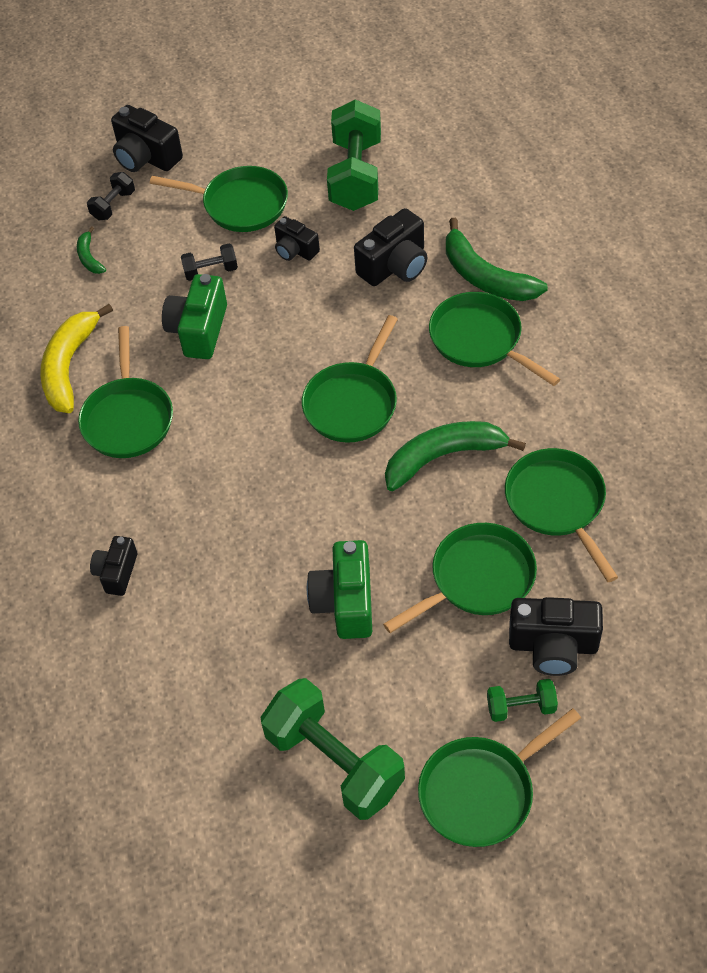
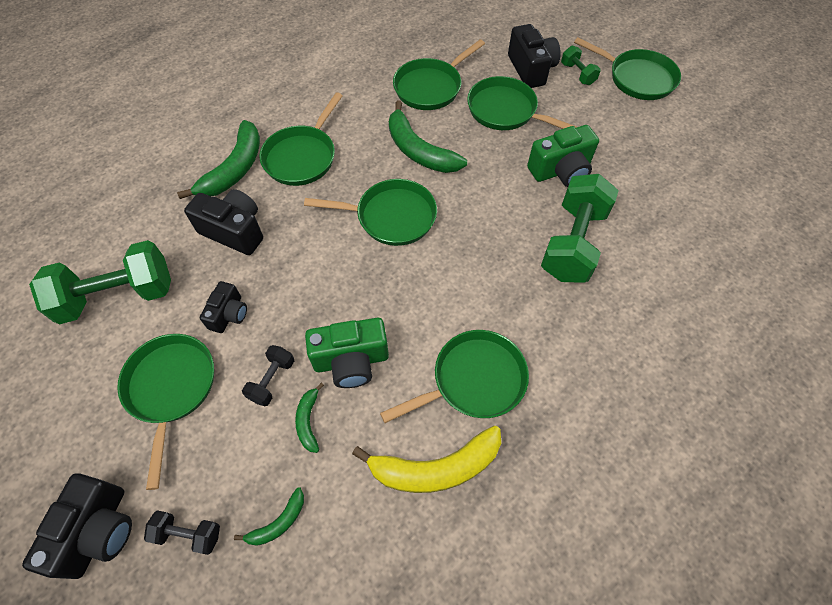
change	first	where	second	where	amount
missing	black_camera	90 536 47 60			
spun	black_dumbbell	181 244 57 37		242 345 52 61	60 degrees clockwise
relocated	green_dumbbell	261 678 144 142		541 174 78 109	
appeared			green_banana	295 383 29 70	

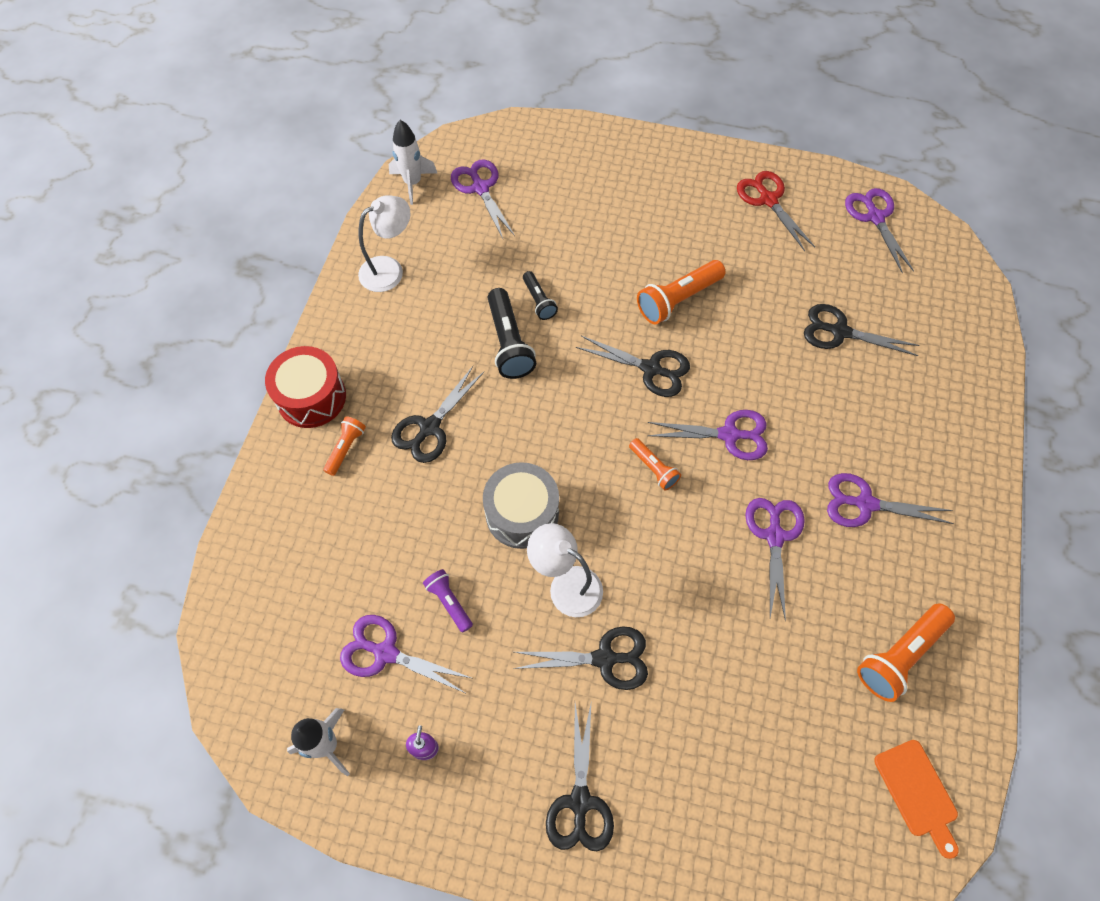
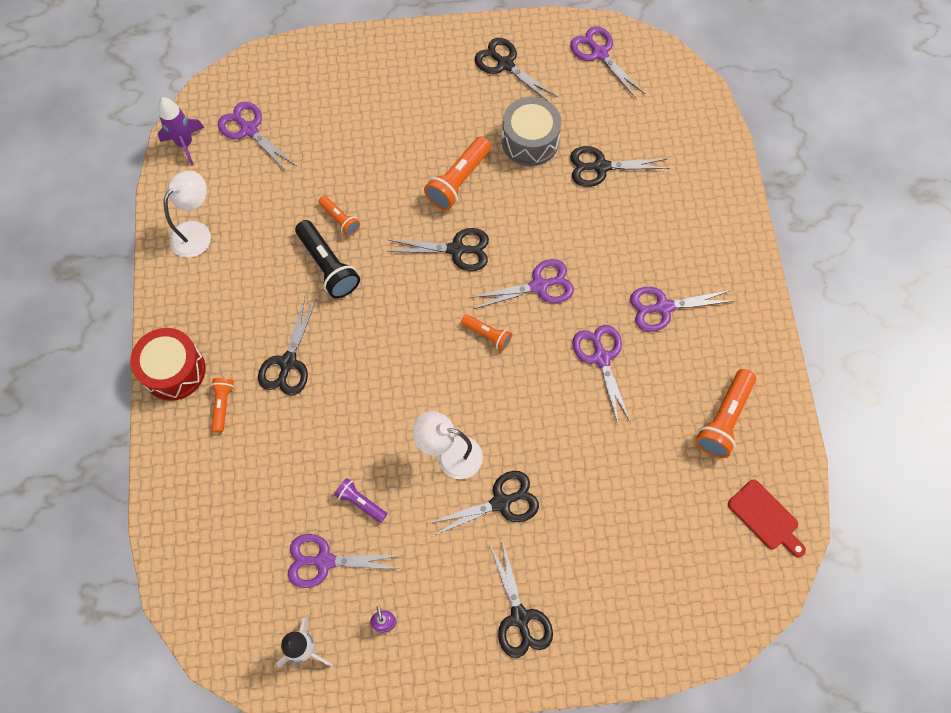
change	first	where	second	where	amount
colour	white_rocket	389 120 48 85	purple_rocket	158 97 46 68	
relocated	grey_drum	483 462 76 87		502 97 60 69	
colour	black_flashlight	523 271 35 49	orange_flashlight	318 196 42 40	
colour	red_scissors	737 171 78 80	black_scissors	475 38 83 63	
colour	orange_cutting_board	874 740 85 119	red_cutting_board	728 479 78 78	

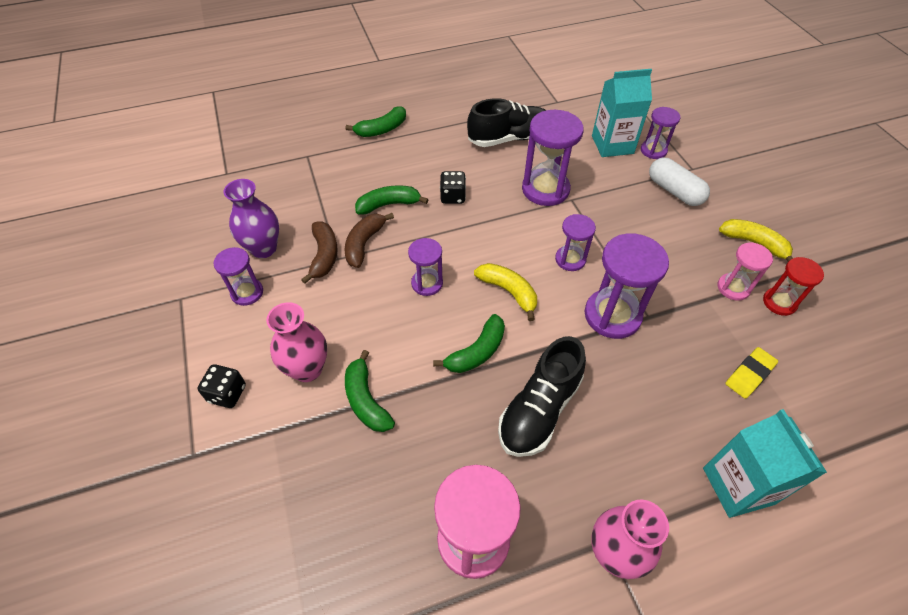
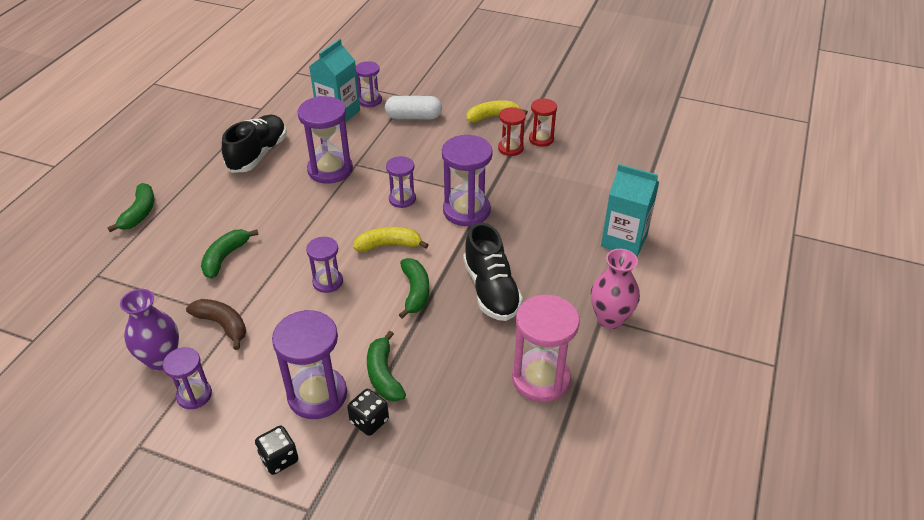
change	first	where	second	where	amount
exchanged	pink_vase	266 302 61 80	purple_hourglass	272 310 75 109	
missing	brown_banana	345 213 49 55			
spun	green_banana	345 350 50 82		367 331 39 71	60 degrees clockwise
relocated	black_dice	440 171 26 33		347 389 42 47	
colour	pink_hourglass	717 243 56 58	red_hourglass	498 107 28 49	
missing	yellow_eraser	725 347 53 52			

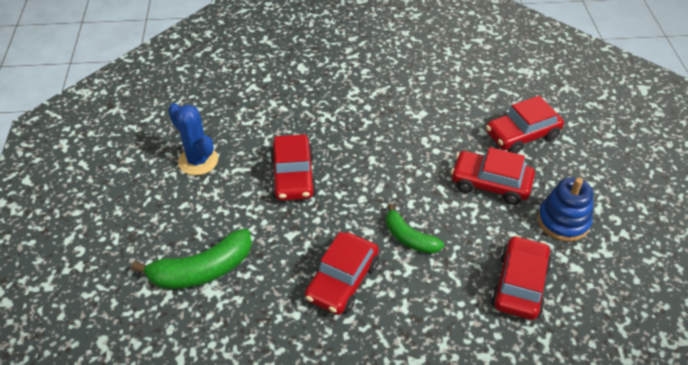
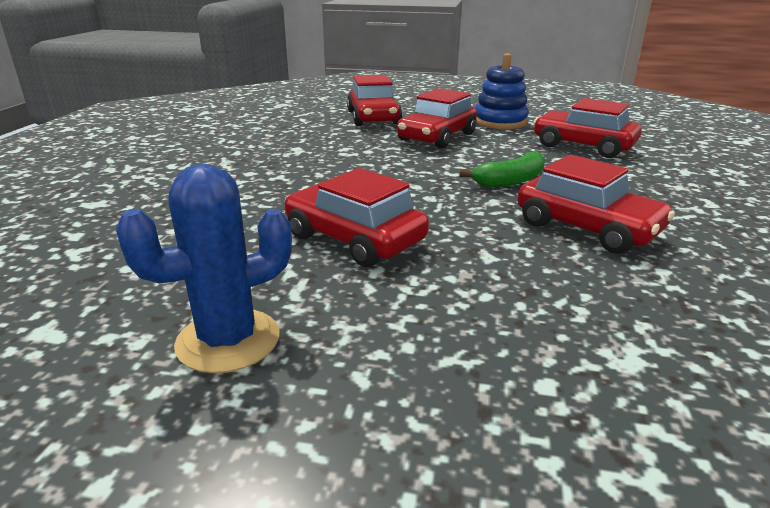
change	first	where	second	where	amount
missing	green_banana	131 228 121 61			
spun	red_car	270 134 47 67		285 168 144 99	150 degrees counterclockwise

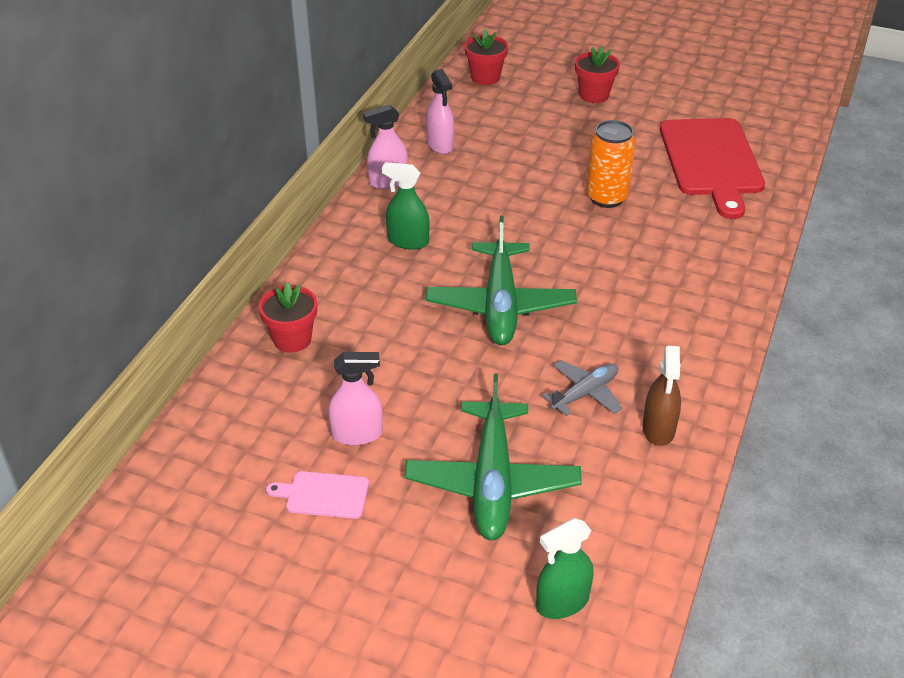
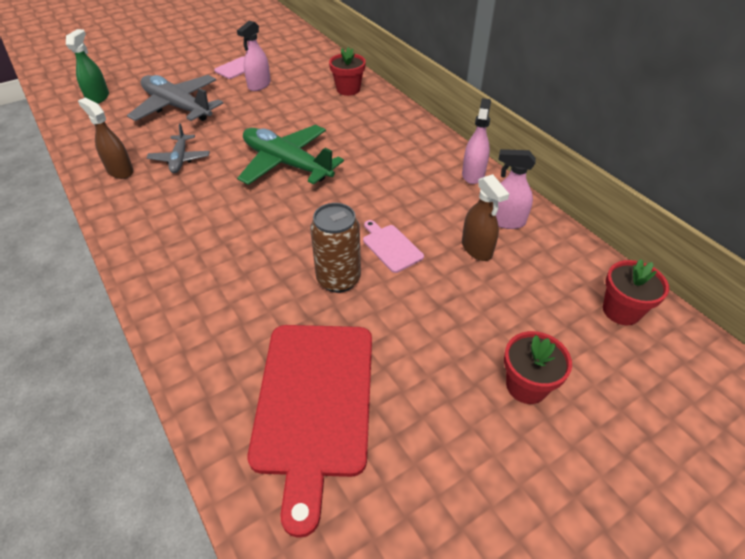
change	first	where	second	where	amount
missing	green_spray_bottle	382 162 48 88			
colour	green_plane	404 373 178 168	grey_plane	127 75 96 46	
colour	orange_can	586 120 50 88	brown_can	310 203 51 90	
spun	red_cutting_board	660 118 105 101		248 325 124 213	120 degrees counterclockwise
appeared			pink_cutting_board	363 220 61 53	
appeared			brown_spray_bottle	462 174 47 87	

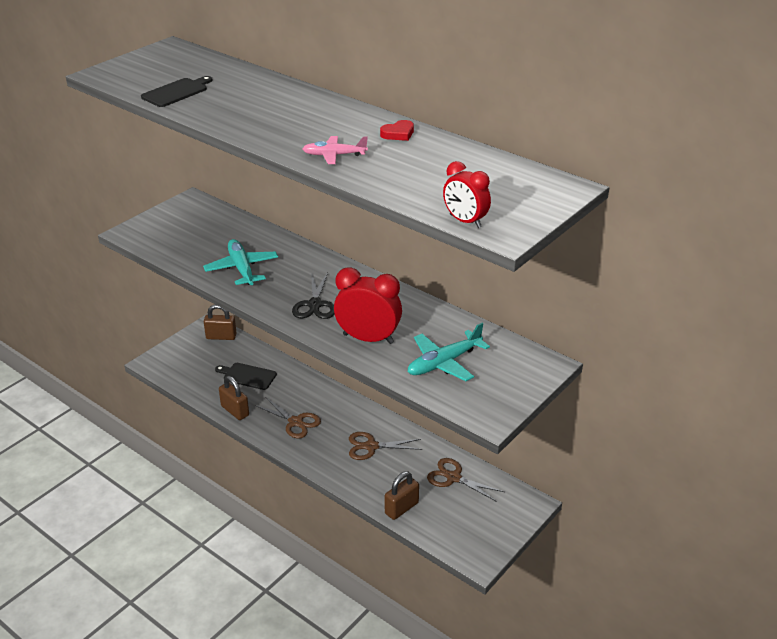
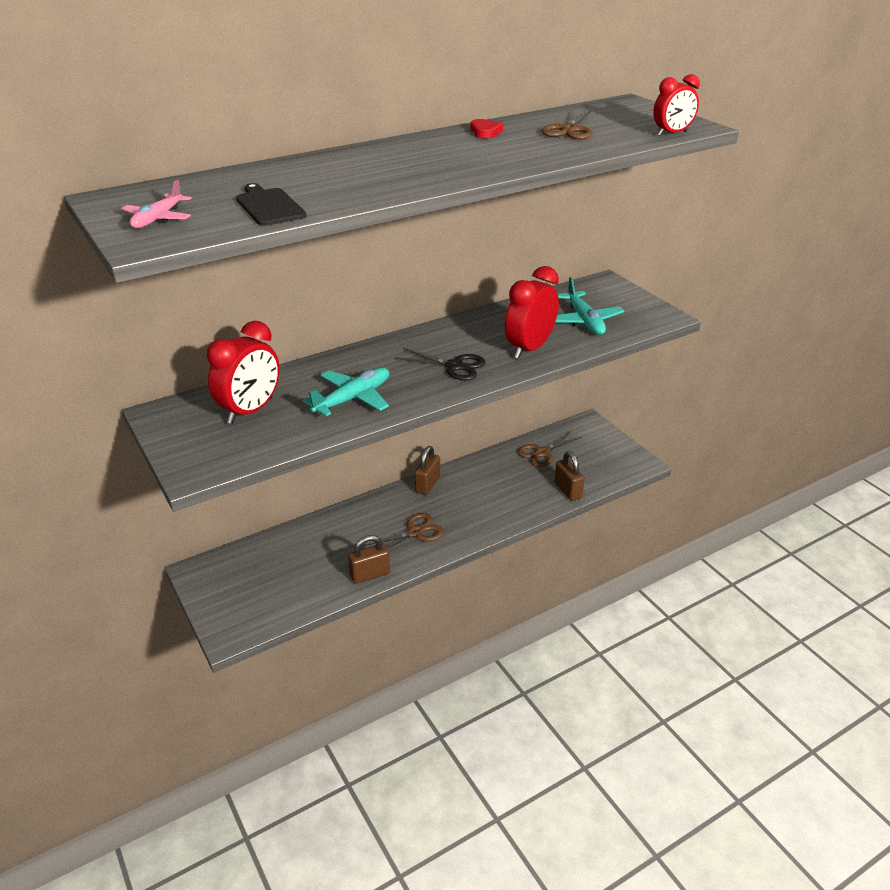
change	first	where	second	where	amount
spun	turquoise_plane	203 239 75 46		303 368 86 48	135 degrees clockwise
relocated	brown_padlock	204 305 32 35		415 446 25 49	
missing	black_cutting_board	215 363 62 27			
relocated	pink_plane	302 136 66 28		121 180 71 48	
relocated	brown_scissors	349 432 73 28		541 111 52 28	
appeared			red_clock	207 321 73 103	

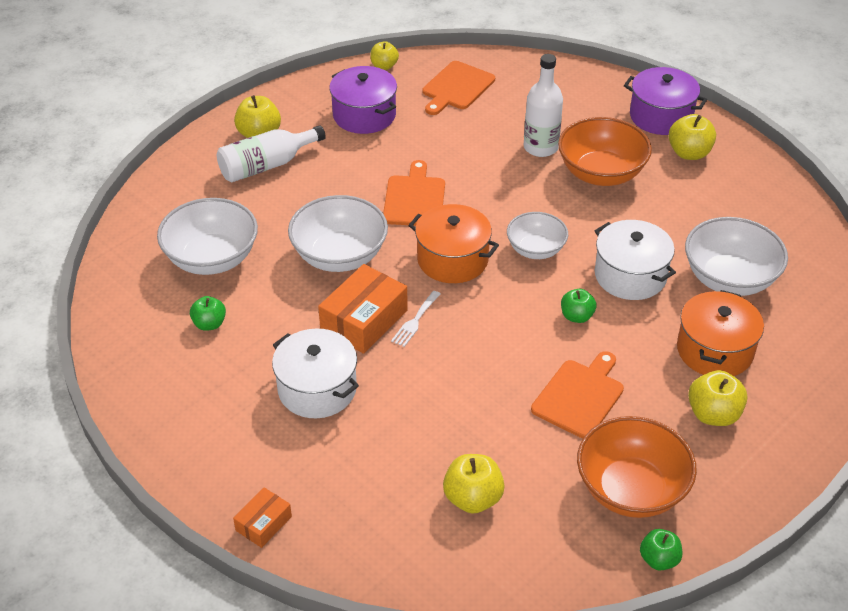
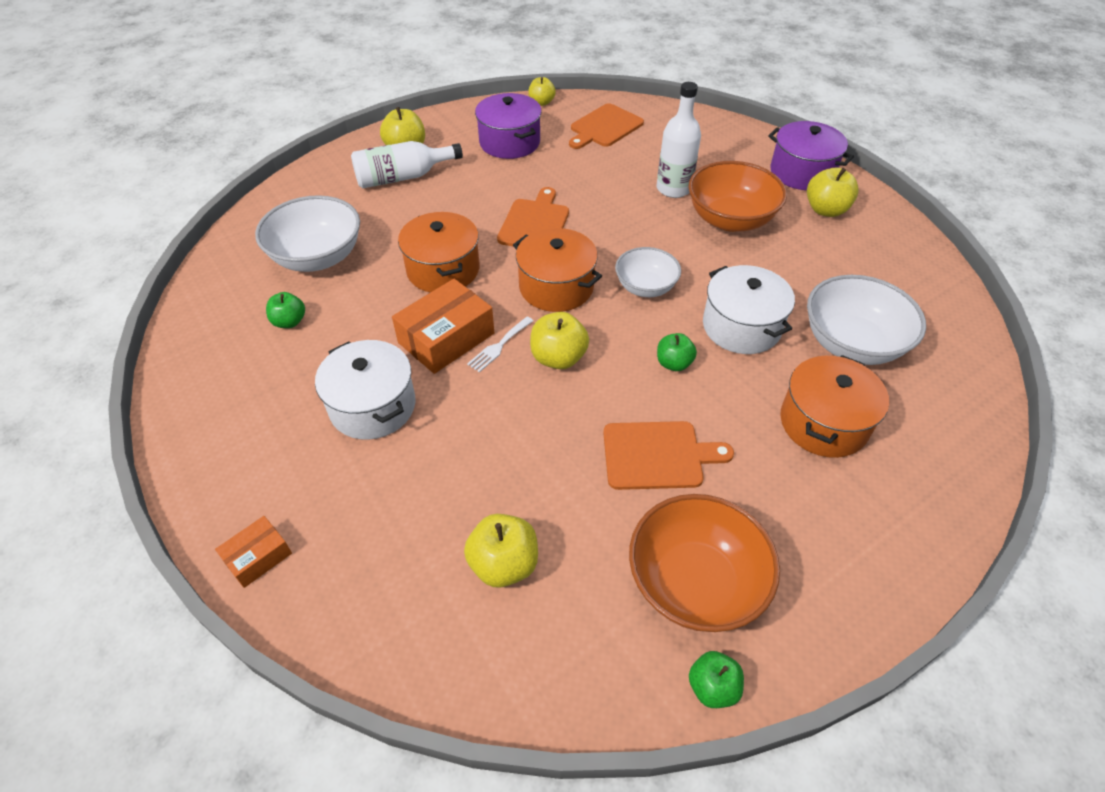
change	first	where	second	where	amount
exchanged	white_bowl	288 195 100 77	orange_pot	398 212 81 81	
spun	orange_cutting_board	531 351 93 87		603 421 131 69	45 degrees clockwise
relocated	yellow_apple	688 370 60 56		530 312 59 57	

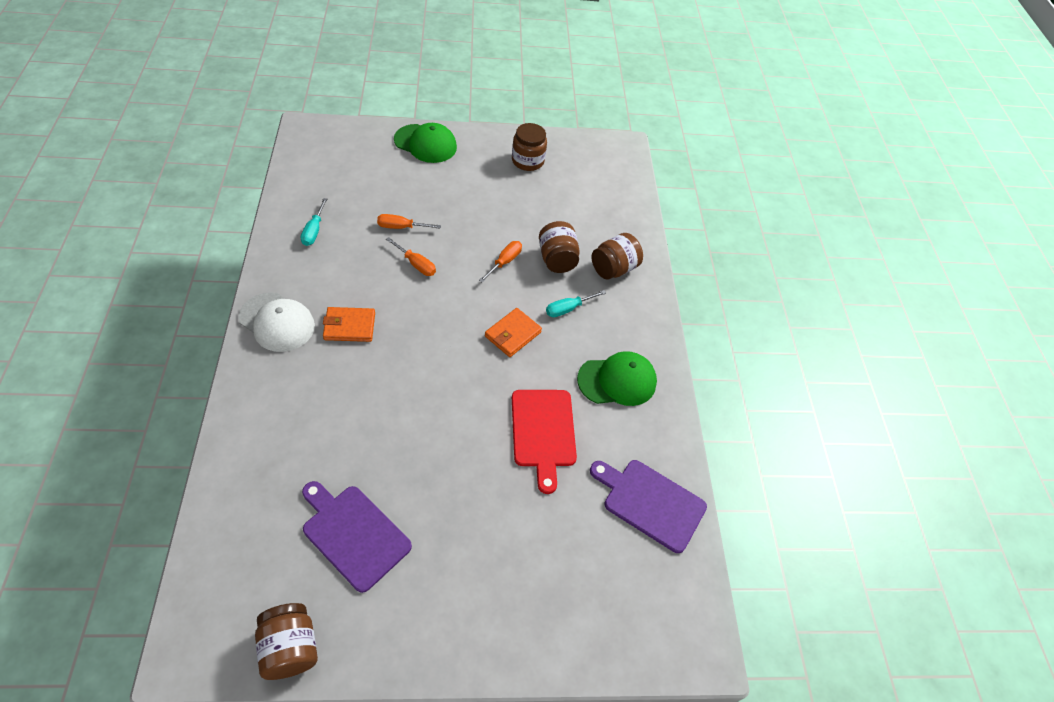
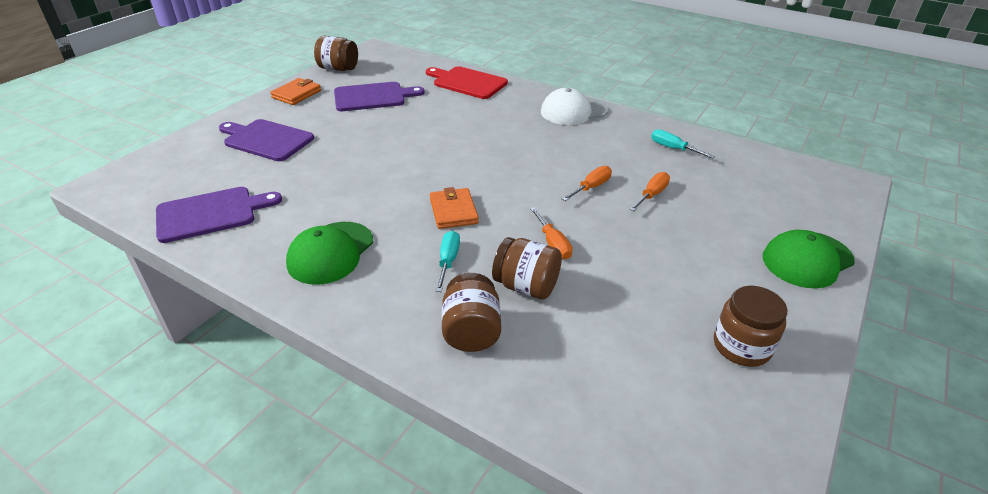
change	first	where	second	where	amount
relocated	orange_wallet	323 307 52 35		270 78 51 27	
spun	orange_screwdriver	386 237 50 39		562 166 50 35	150 degrees clockwise
relocated	red_cutting_board	512 390 65 104		426 66 82 33	
appeared			purple_cutting_board	219 119 95 42	

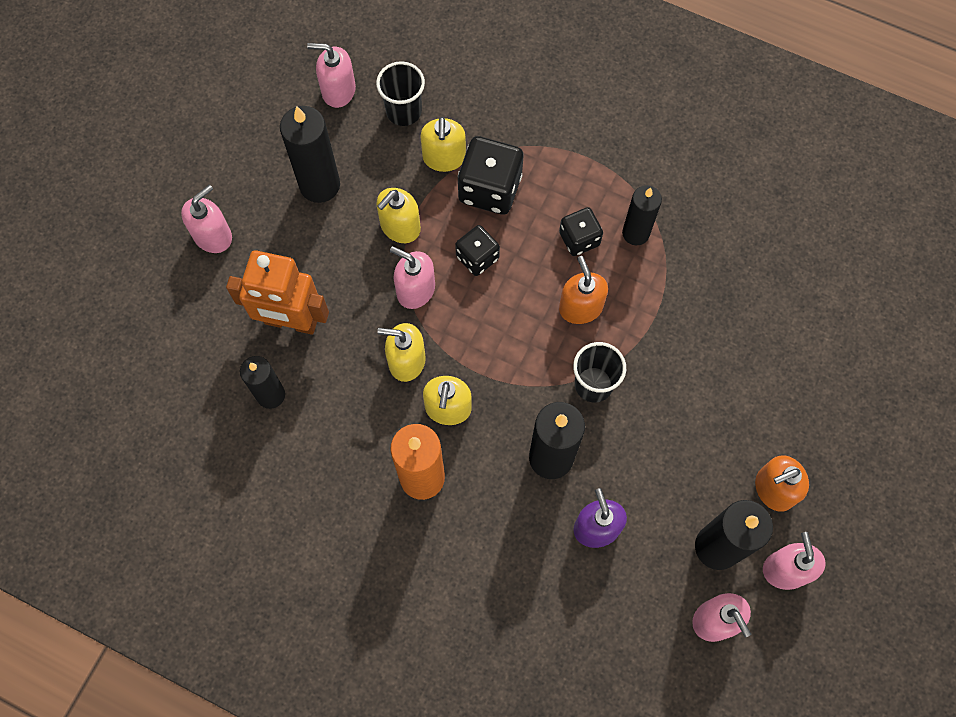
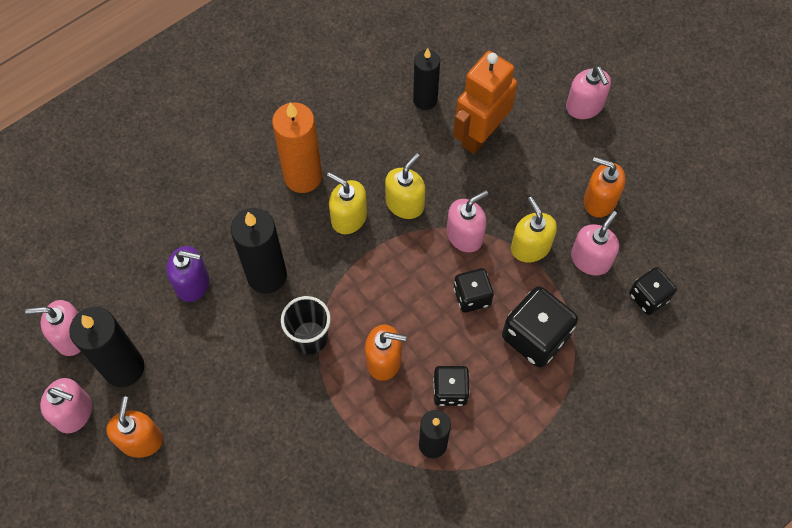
change	first	where	second	where	amount
exchanged	black_candle	280 106 60 97	orange_soap_dispenser	584 157 42 60	
relocated	pink_soap_dispenser	307 43 49 65		571 211 48 65	
exchanged	black_cup	376 61 49 65	black_dice	629 267 48 48	
missing	yellow_soap_dispenser	420 117 46 55			

